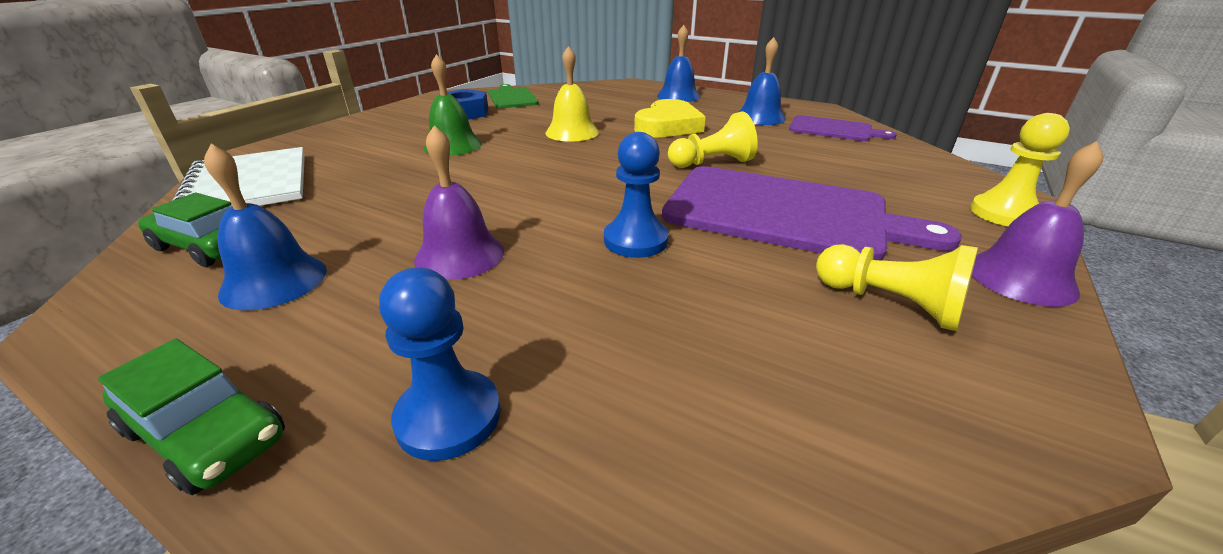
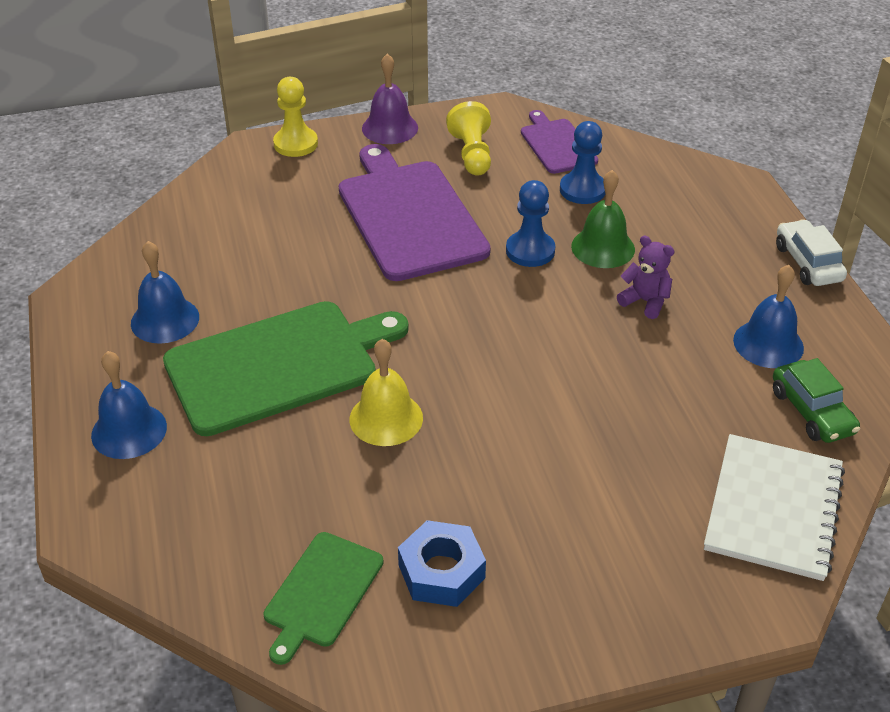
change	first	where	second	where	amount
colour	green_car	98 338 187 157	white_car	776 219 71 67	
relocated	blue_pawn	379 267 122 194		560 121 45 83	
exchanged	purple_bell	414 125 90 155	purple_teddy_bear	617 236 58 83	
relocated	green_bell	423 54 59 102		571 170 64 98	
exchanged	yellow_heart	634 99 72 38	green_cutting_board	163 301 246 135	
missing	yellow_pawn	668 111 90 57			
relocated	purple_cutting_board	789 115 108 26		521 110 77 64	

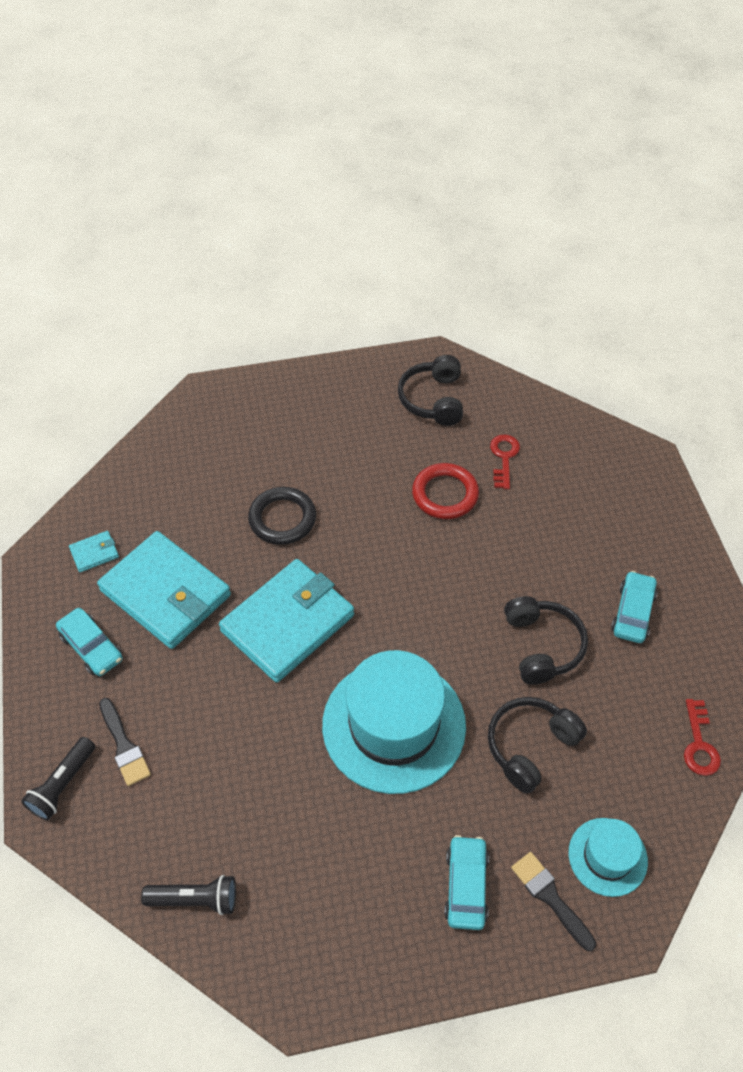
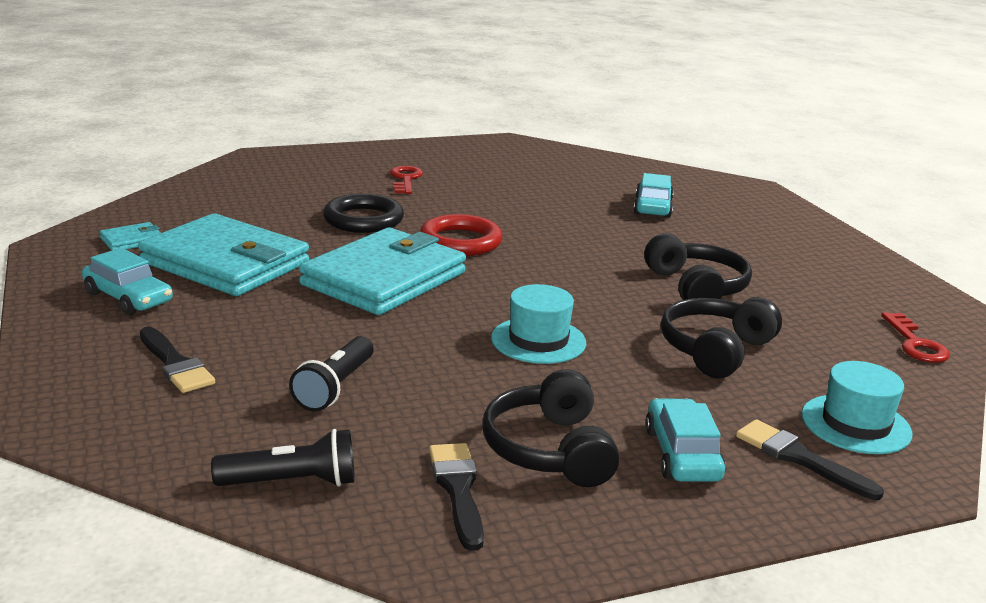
change	first	where	second	where	amount
relocated	black_flashlight	21 737 74 84		289 336 84 76	
size	turquoise_hat	322 650 144 144		491 284 95 80	x0.51
relocated	black_headphones	398 355 65 71		483 369 137 118	
relocated	red_ring	412 463 67 56		420 214 83 42	
relocated	red_key	490 434 30 55		390 166 33 28	
relocated	turquoise_car	611 571 47 72		634 173 40 45	
appeared			black_brush	429 443 55 108	

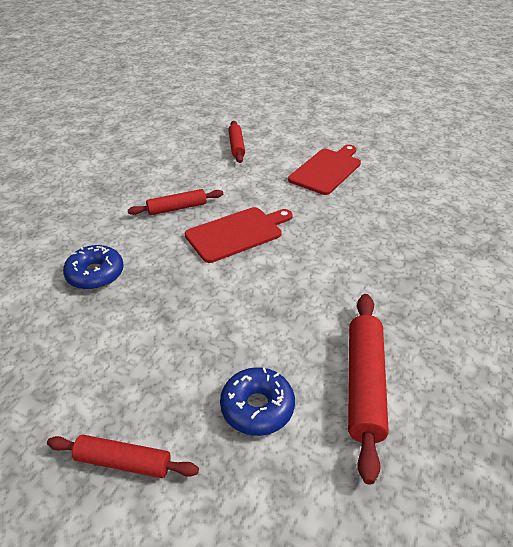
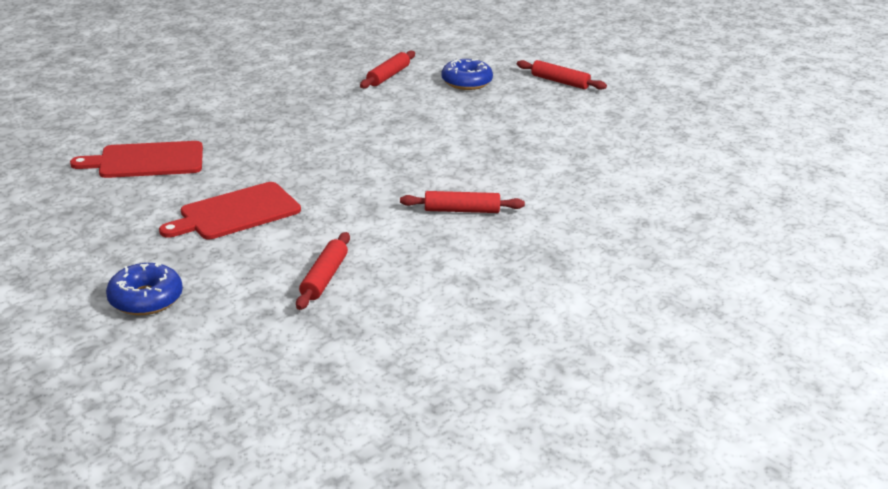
change	first	where	second	where	amount
relocated	blue_donut	63 245 61 45		106 263 77 52	
relocated	red_cutting_board	185 207 108 56		70 141 133 37	
size	red_rolling_pin	348 294 41 191		360 51 55 38	x0.63

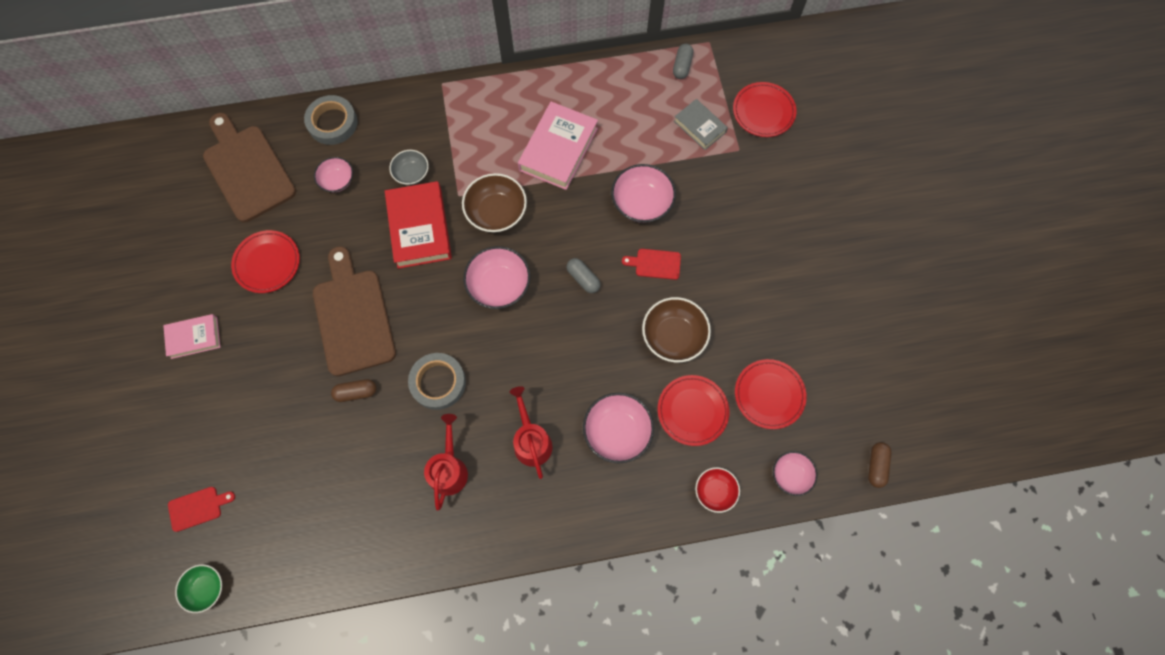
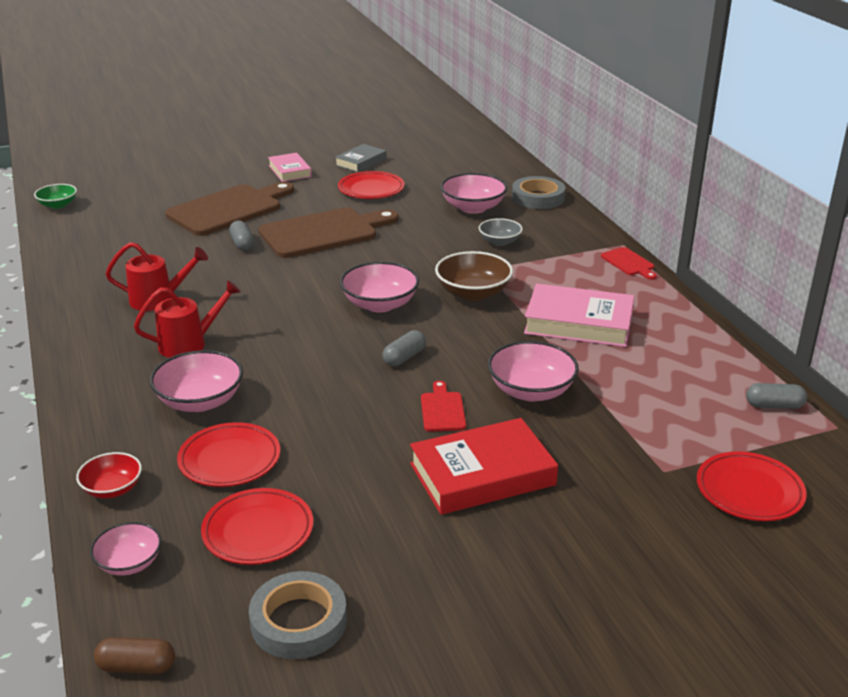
change	first	where	second	where	amount
relocated	red_cutting_board	168 487 67 45		601 247 56 33	
relocated	brown_cutting_board	203 113 93 109		165 182 129 54	
size	pink_bowl	314 157 39 35		441 173 66 41	x1.62
colour	brown_capsule	331 379 46 23	grey_capsule	229 221 25 30	
relocated	red_book	385 181 67 88		410 418 148 97	
relocated	grey_tape	408 353 58 57		249 571 98 88	
missing	brown_bowl	642 297 69 66			
relocated	grey_book	674 99 54 51		335 144 52 29	

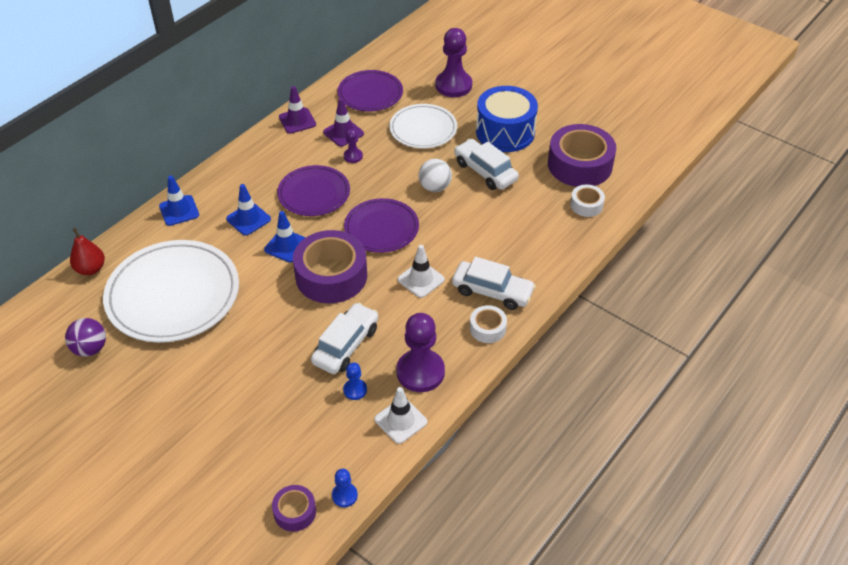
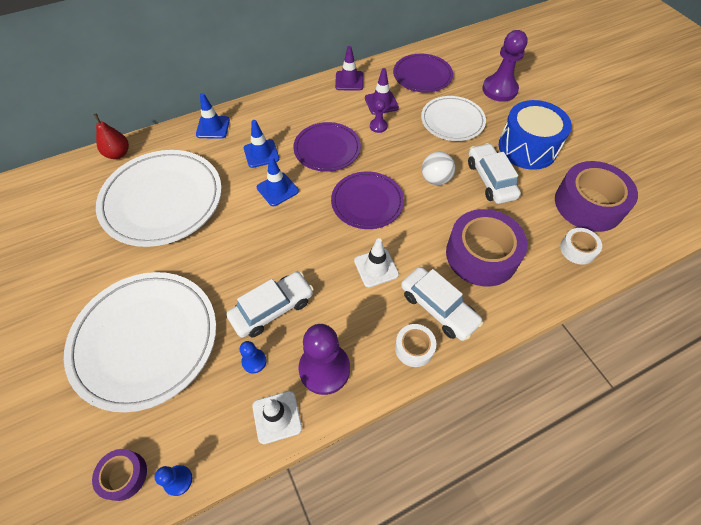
change	first	where	second	where	amount
missing	purple_ball	65 318 41 39			
relocated	purple_tape	293 230 74 74		446 209 82 77	
appeared			white_plate	64 272 152 140	

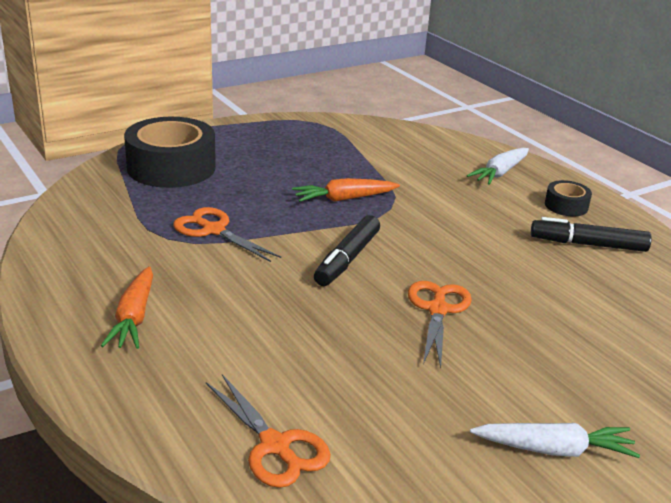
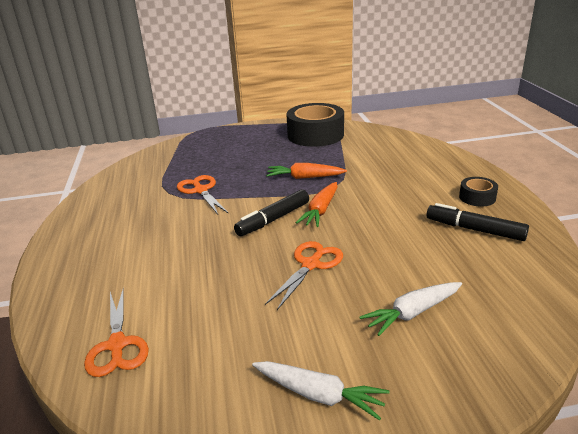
change	first	where	second	where	amount
relocated	orange_carrot	101 266 52 83		296 182 41 45	
relocated	black_tape	124 117 92 71		286 103 58 44	
relocated	white_carrot	467 148 62 37		360 282 102 54	

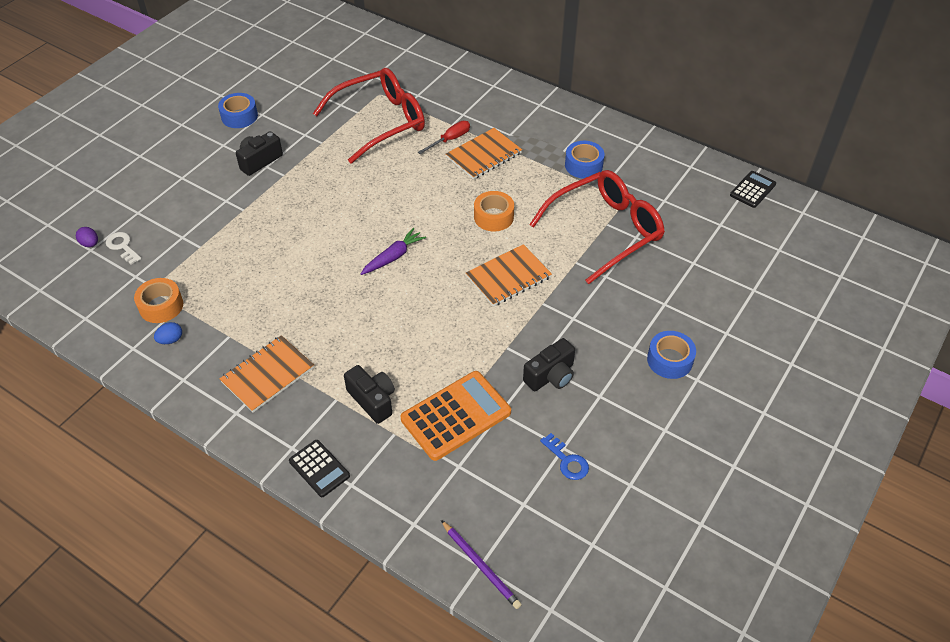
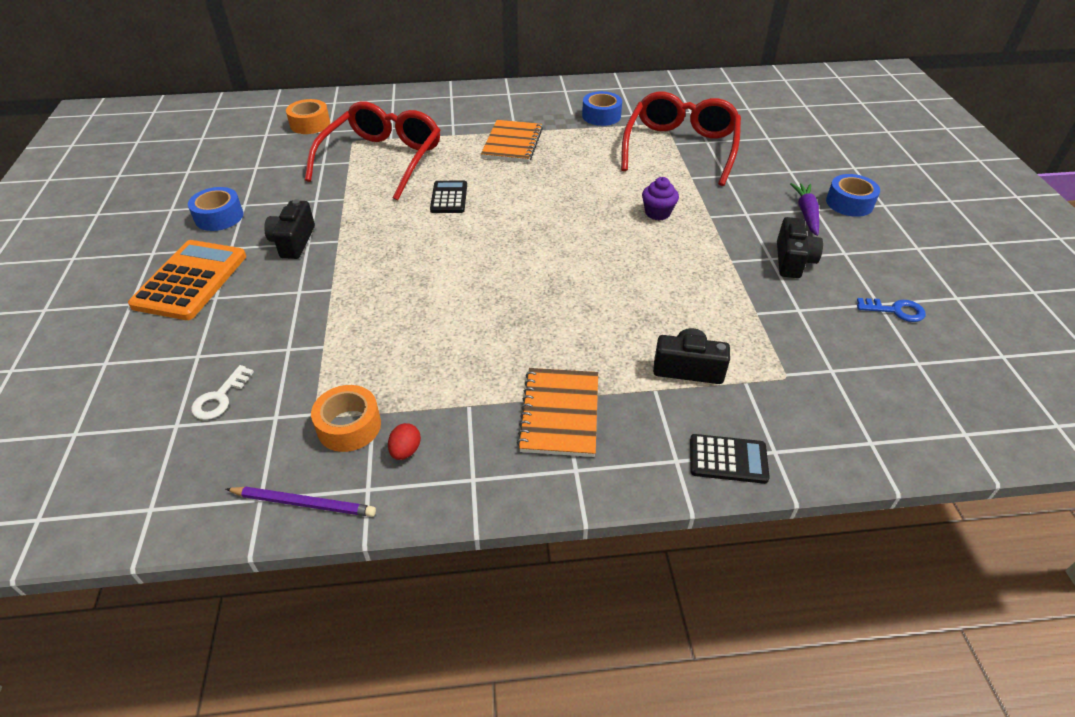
change	first	where	second	where	amount
missing	purple_egg	76 227 22 20			
spun	white_key	106 232 36 33		191 365 63 55	75 degrees counterclockwise
colour	blue_egg	154 322 28 22	red_egg	388 423 33 37	
relocated	purple_carrot	361 228 65 47		790 183 29 53	
relocated	orange_calculator	401 371 110 90		128 240 118 80	
missing	red_screwdriver	418 121 52 33			
relocated	purple_pencil	441 520 81 89		226 486 150 31	
exchanged	orange_notebook	466 244 86 63	purple_cupcake	642 177 37 43	
relocated	orange_tape	474 191 40 40		286 99 44 35	
relocated	black_calculator	730 171 46 37		430 181 37 32	

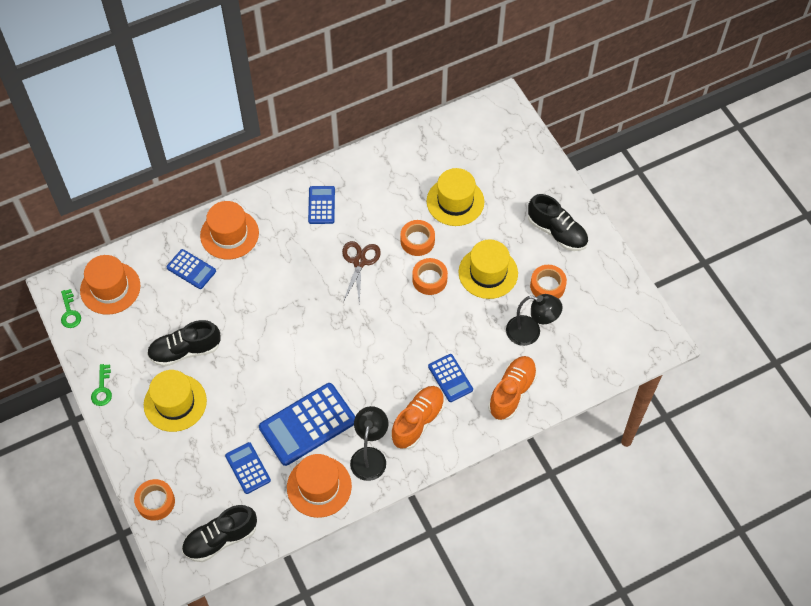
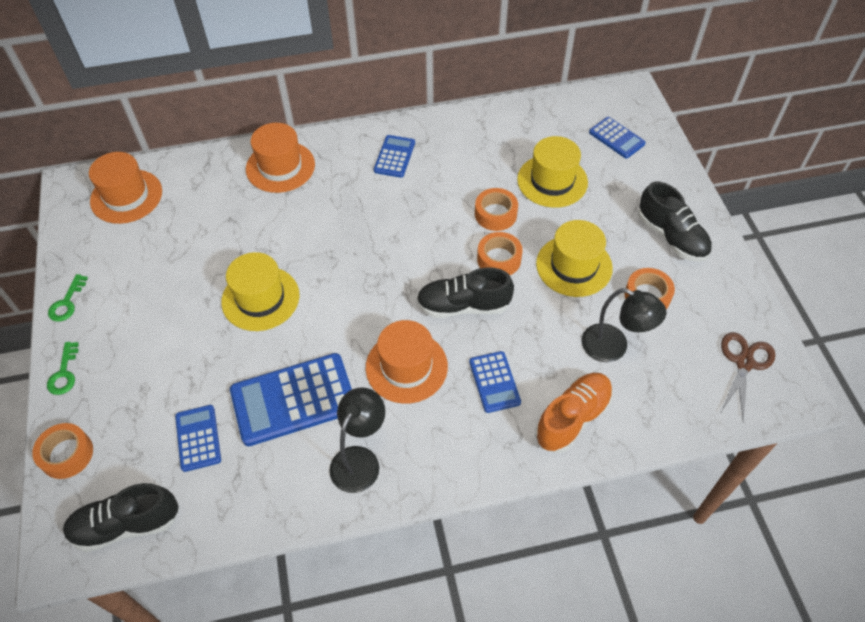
change	first	where	second	where	amount
relocated	green_key	61 289 20 39		47 342 32 53	
relocated	yellow_hat	144 370 63 62		221 252 78 79	
relocated	black_shoe	147 320 74 47		416 267 98 51	
relocated	blue_calculator	166 249 50 40		589 117 57 42	
relocated	orange_hat	287 454 65 64		366 320 82 84	
relocated	brown_scissors	342 241 39 64		721 332 54 90	
missing	orange_shoe	391 386 54 63			

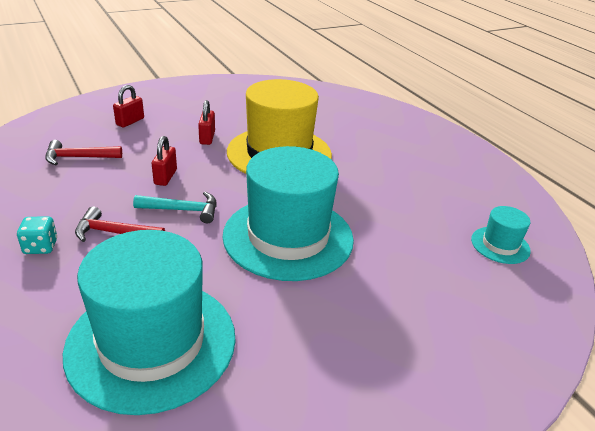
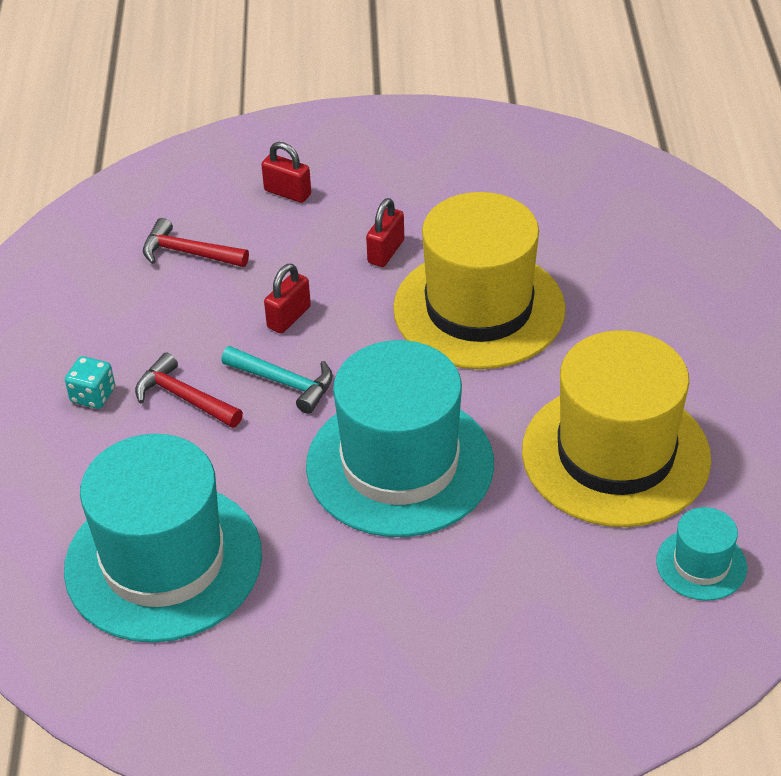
change	first	where	second	where	amount
spun	red_padlock	113 85 31 42		261 142 50 61	60 degrees clockwise
appeared			yellow_hat	522 330 189 197	

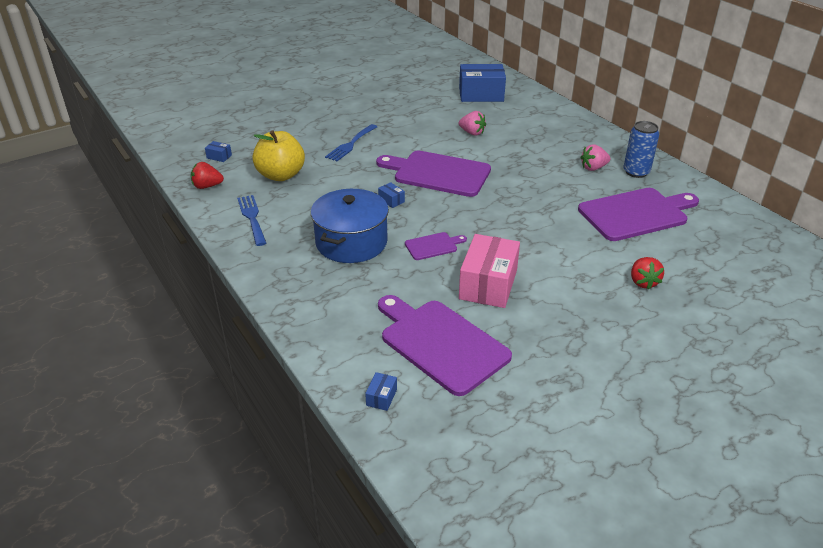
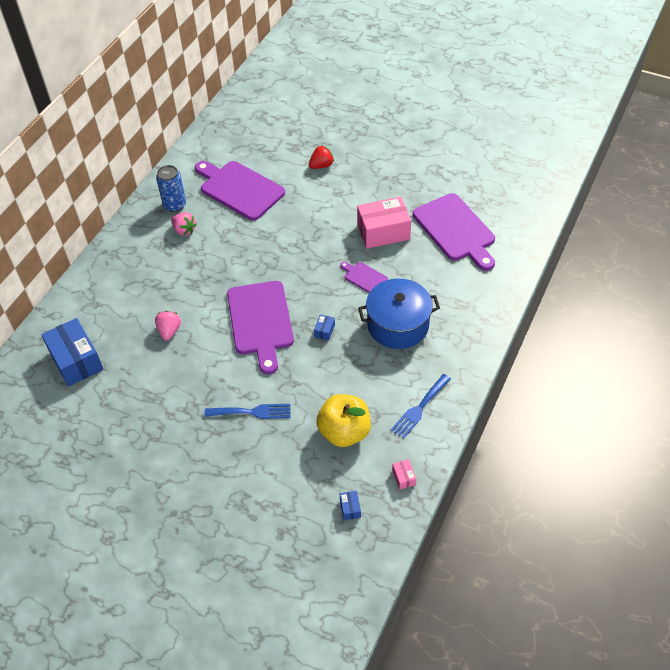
change	first	where	second	where	amount
exchanged	red_strawberry	191 162 33 27	pink_box	392 459 24 31	
missing	blue_box	365 372 32 39			
spun	purple_cutting_board	378 295 134 101		413 193 82 78	45 degrees counterclockwise

